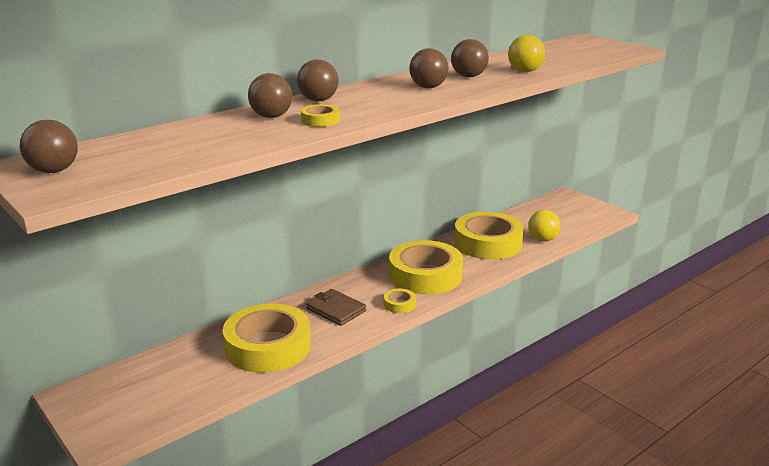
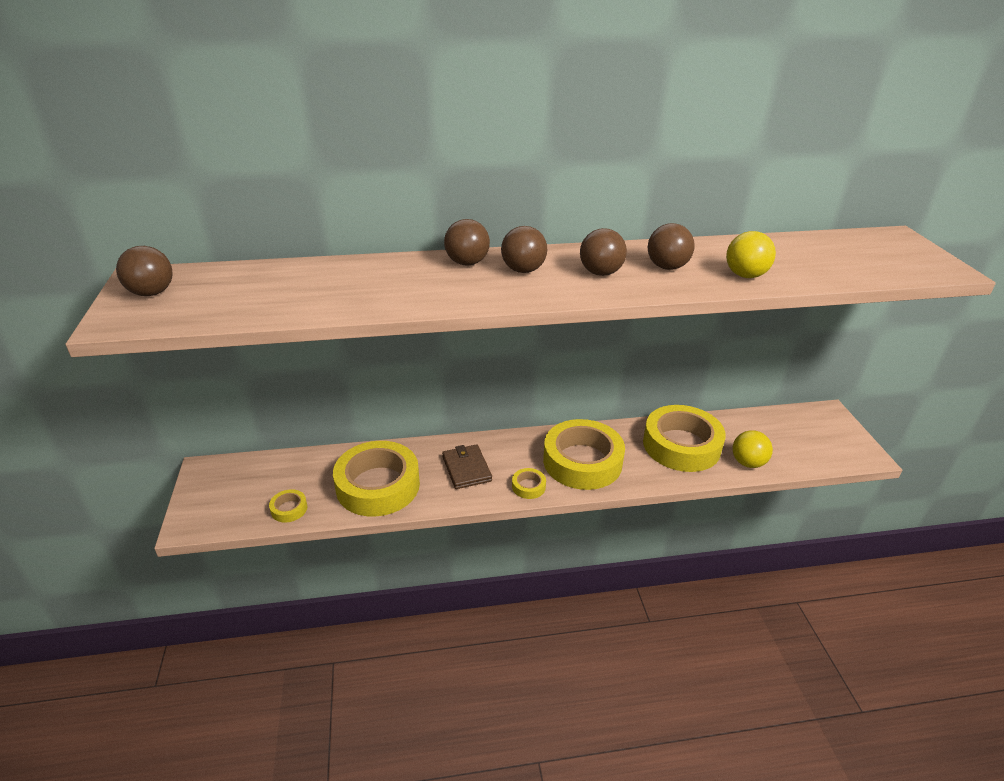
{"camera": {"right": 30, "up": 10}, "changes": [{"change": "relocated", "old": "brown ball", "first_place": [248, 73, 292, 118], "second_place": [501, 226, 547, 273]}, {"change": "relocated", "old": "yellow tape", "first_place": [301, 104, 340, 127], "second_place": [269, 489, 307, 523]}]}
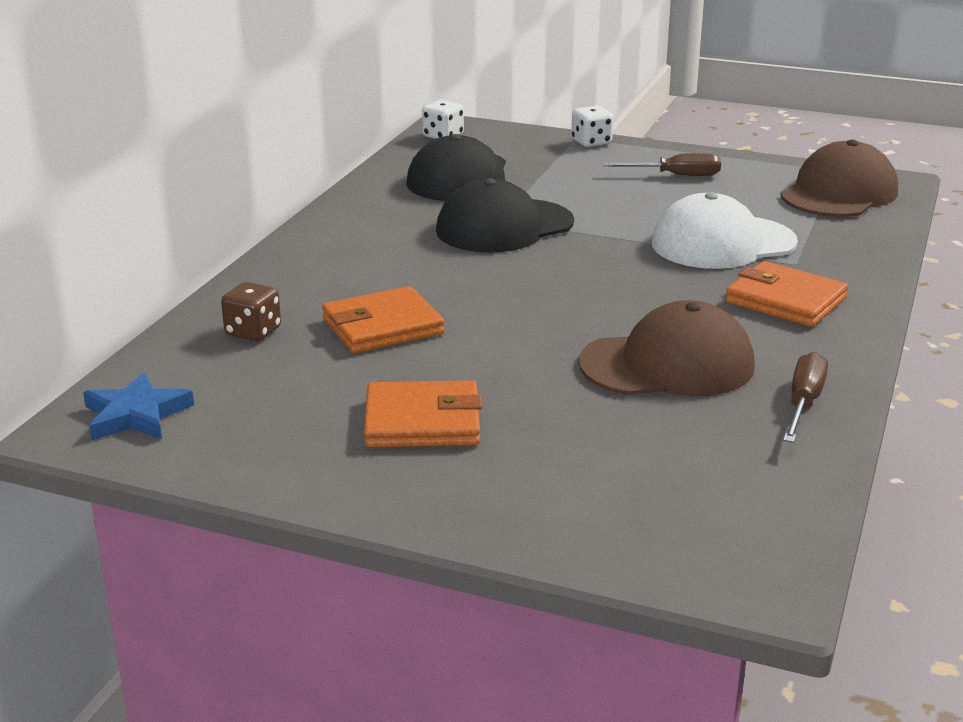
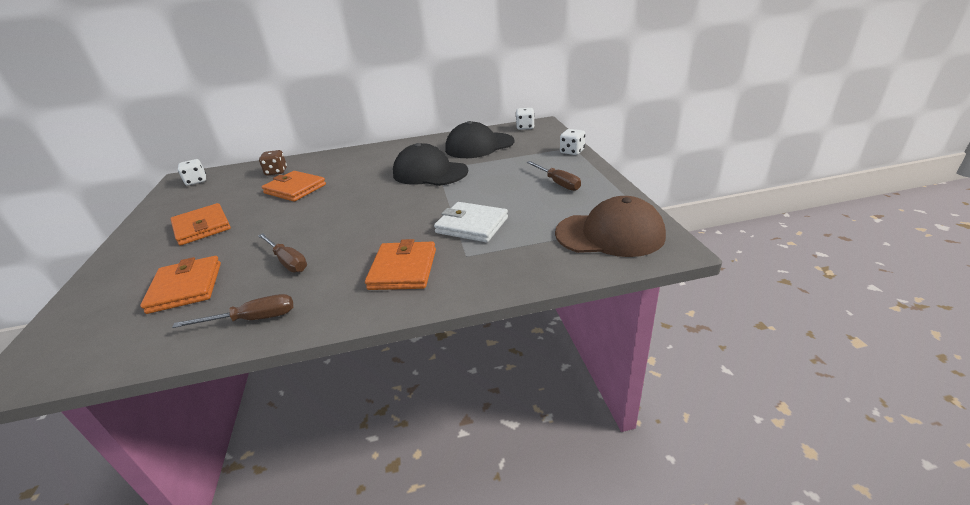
{"camera": {"right": 60, "up": 5}, "changes": [{"change": "exchanged", "old": "white cap", "new": "white wallet", "first_place": [652, 192, 798, 269], "second_place": [434, 202, 508, 242]}, {"change": "exchanged", "old": "brown cap", "new": "brown screwdriver", "first_place": [579, 300, 755, 396], "second_place": [258, 233, 307, 273]}, {"change": "exchanged", "old": "blue star", "new": "white dice", "first_place": [83, 372, 194, 440], "second_place": [178, 159, 206, 186]}, {"change": "appeared", "new": "orange wallet", "second_place": [140, 256, 221, 314]}]}
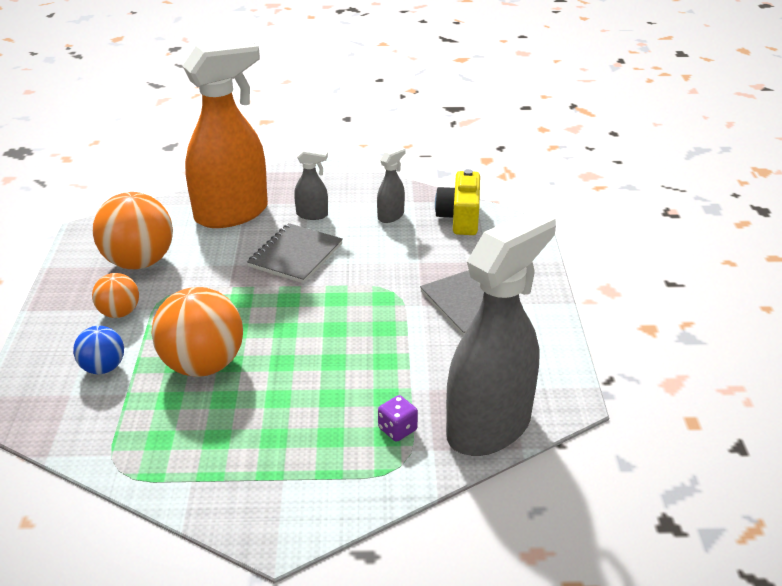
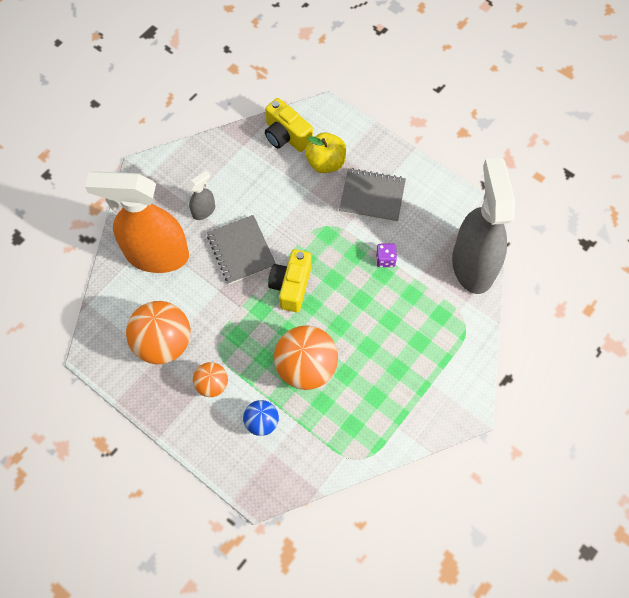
{"camera": {"right": -50, "up": 30}, "changes": [{"change": "spun", "old": "orange spray bottle", "first_place": [183, 40, 268, 228], "second_place": [85, 171, 189, 273], "degrees": -90}, {"change": "missing", "old": "grey spray bottle", "first_place": [377, 146, 406, 223]}, {"change": "relocated", "old": "purple dice", "first_place": [378, 395, 418, 442], "second_place": [376, 243, 397, 267]}, {"change": "appeared", "new": "yellow apple", "second_place": [305, 132, 346, 173]}, {"change": "appeared", "new": "yellow camera", "second_place": [268, 249, 312, 312]}]}
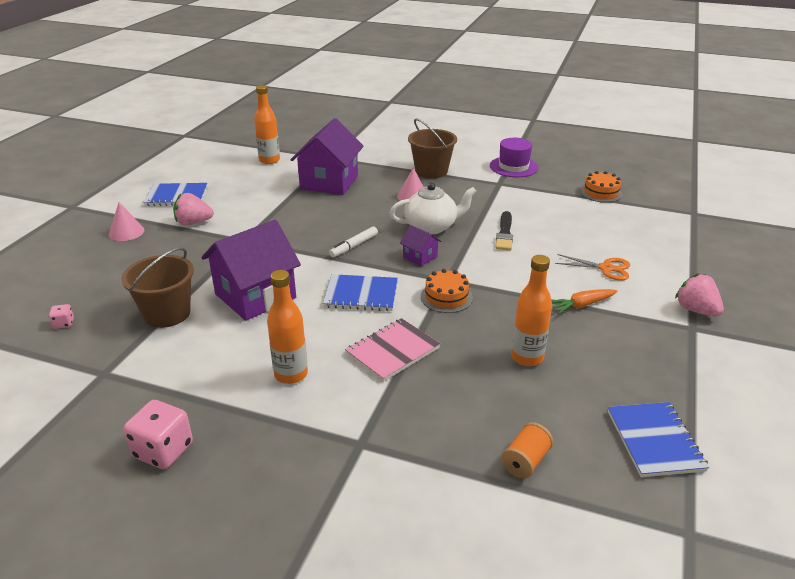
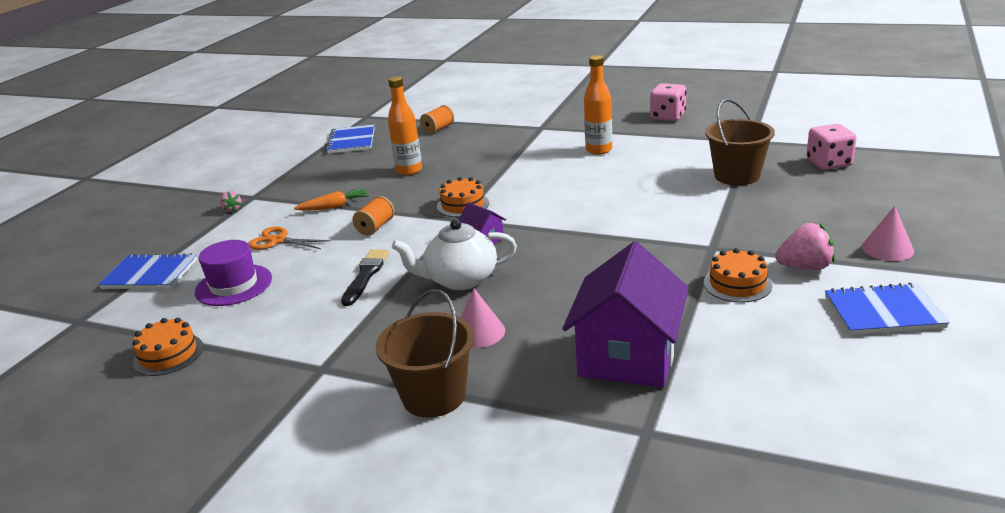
{"camera": {"right": -175, "up": -5}, "changes": [{"change": "missing", "old": "orange bottle", "first_place": [254, 85, 280, 164]}, {"change": "relocated", "old": "purple hat", "first_place": [490, 138, 538, 177], "second_place": [195, 240, 272, 306]}, {"change": "missing", "old": "purple house", "first_place": [201, 220, 301, 321]}, {"change": "missing", "old": "white marker", "first_place": [329, 226, 378, 257]}, {"change": "size", "old": "pink strawberry", "first_place": [675, 273, 724, 316], "second_place": [220, 191, 242, 212], "factor": 0.56}, {"change": "relocated", "old": "blue notebook", "first_place": [323, 274, 398, 311], "second_place": [98, 253, 197, 289]}, {"change": "size", "old": "pink dice", "first_place": [49, 304, 74, 329], "second_place": [806, 124, 857, 170], "factor": 2.05}, {"change": "missing", "old": "pink notebook", "first_place": [345, 318, 440, 382]}, {"change": "appeared", "new": "orange spool", "second_place": [352, 196, 395, 236]}, {"change": "appeared", "new": "orange cake", "second_place": [704, 248, 772, 303]}]}
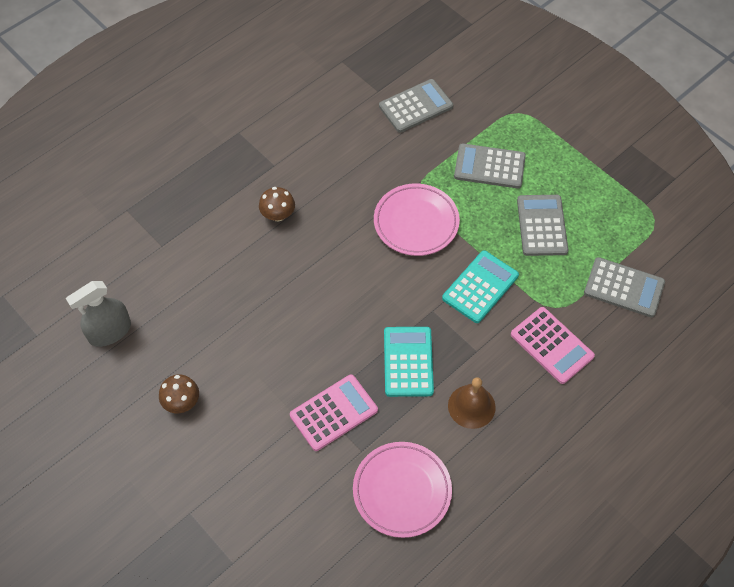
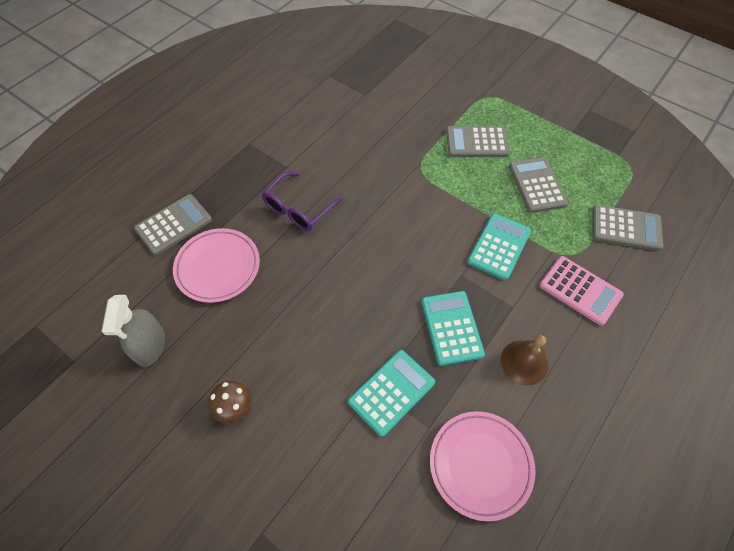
{"camera": {"right": -10, "up": 0}, "changes": [{"change": "relocated", "old": "grey calculator", "first_place": [379, 79, 453, 133], "second_place": [134, 194, 212, 255]}, {"change": "relocated", "old": "pink plate", "first_place": [374, 183, 460, 256], "second_place": [173, 228, 260, 303]}, {"change": "exchanged", "old": "brown mushroom", "new": "purple glasses", "first_place": [259, 187, 295, 222], "second_place": [262, 172, 343, 231]}, {"change": "spun", "old": "grey spray bottle", "first_place": [66, 281, 131, 347], "second_place": [102, 295, 165, 367], "degrees": -45}, {"change": "colour", "old": "pink calculator", "new": "turquoise calculator", "first_place": [290, 374, 378, 451], "second_place": [348, 350, 435, 437]}]}
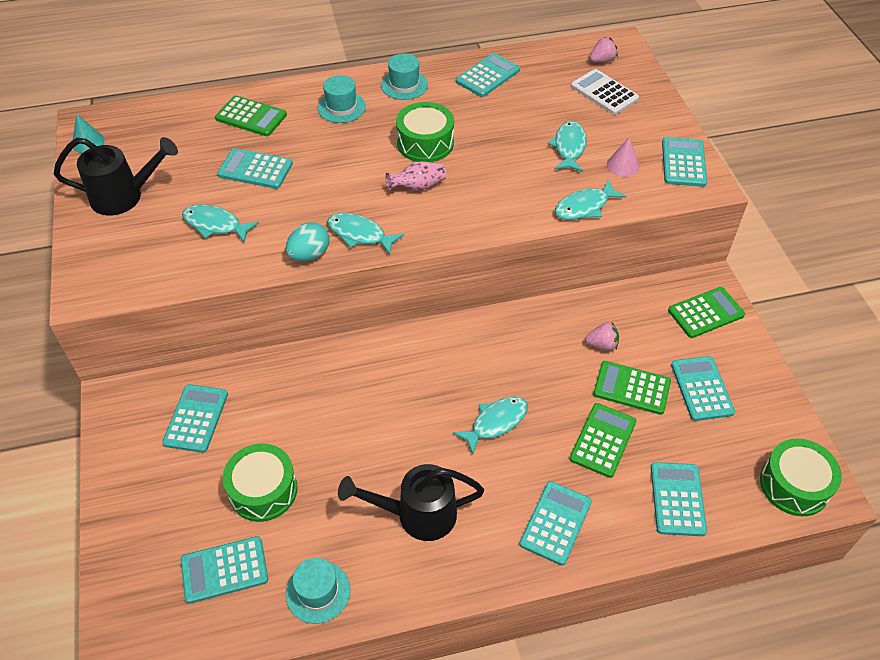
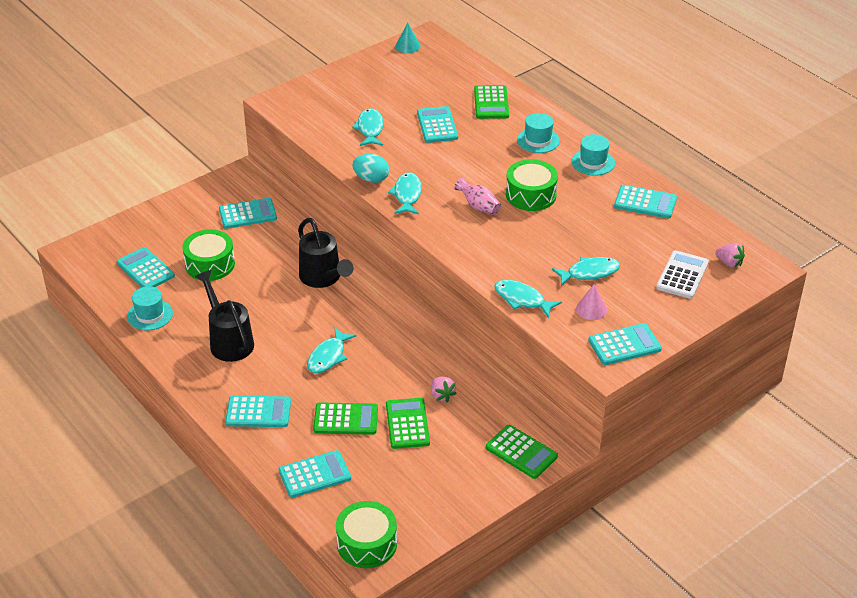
{"camera": {"right": 65, "up": -10}, "changes": [{"change": "relocated", "old": "black watering can", "first_place": [54, 137, 178, 215], "second_place": [298, 218, 353, 288]}, {"change": "missing", "old": "turquoise calculator", "first_place": [671, 356, 735, 421]}, {"change": "spun", "old": "turquoise fish", "first_place": [453, 396, 528, 455], "second_place": [307, 327, 356, 373], "degrees": 90}]}
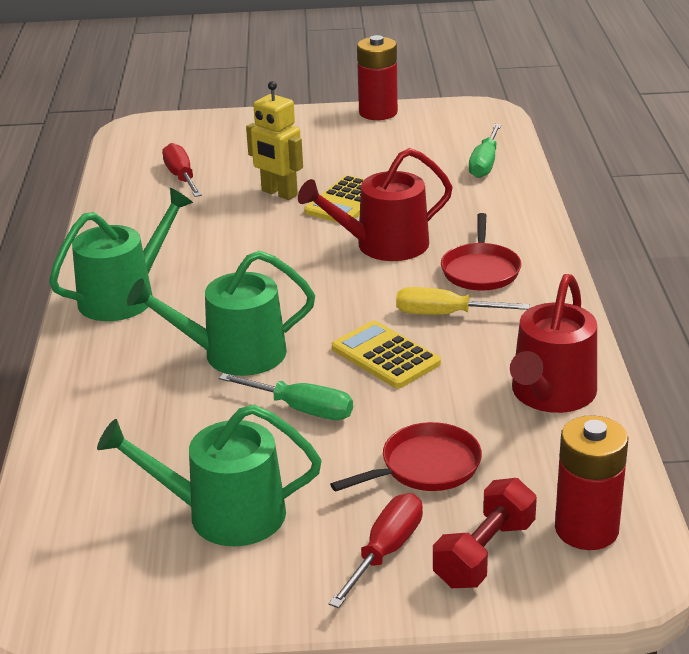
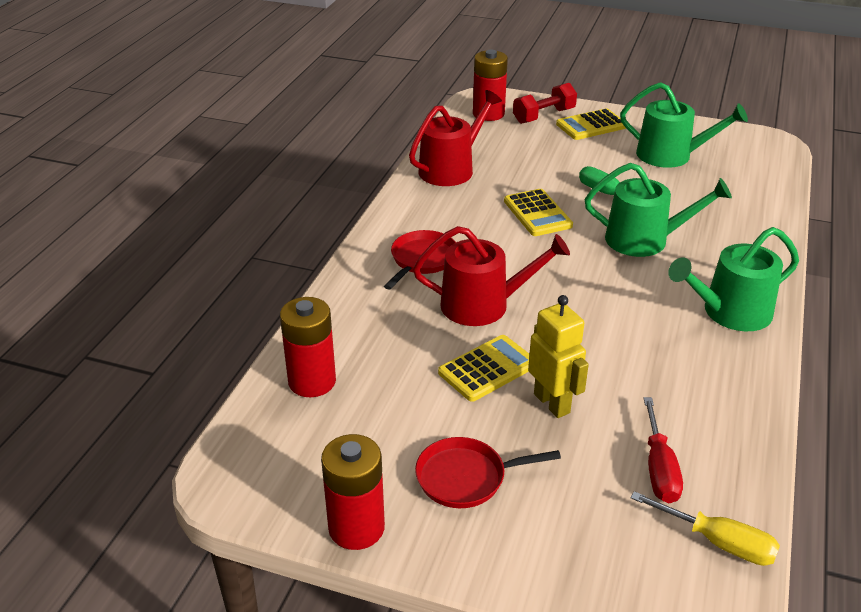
{"camera": {"right": -160, "up": 5}, "changes": [{"change": "exchanged", "old": "green screwdriver", "new": "red battery", "first_place": [469, 124, 501, 178], "second_place": [280, 297, 336, 397]}, {"change": "relocated", "old": "yellow screwdriver", "first_place": [396, 287, 530, 315], "second_place": [631, 491, 780, 566]}, {"change": "relocated", "old": "red pan", "first_place": [330, 422, 482, 492], "second_place": [415, 437, 561, 508]}, {"change": "exchanged", "old": "red screwdriver", "new": "yellow calculator", "first_place": [329, 493, 423, 608], "second_place": [556, 108, 626, 140]}]}
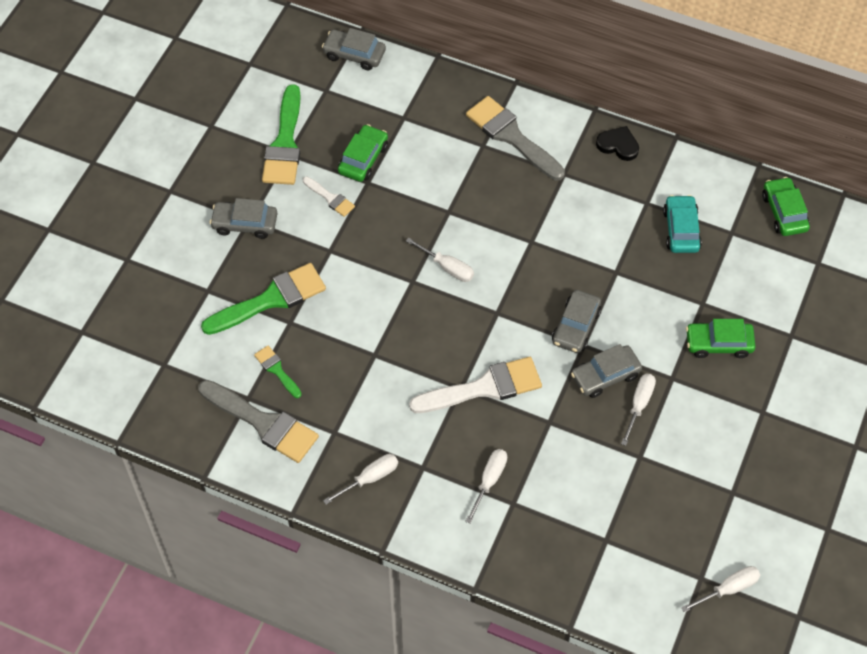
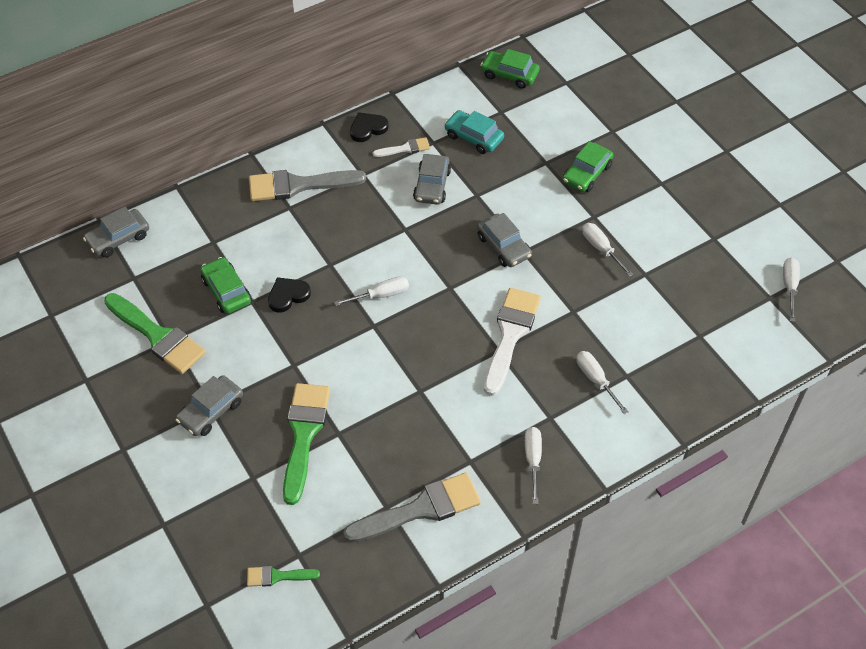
{"camera": {"right": -55, "up": -5}, "changes": [{"change": "relocated", "old": "white brush", "first_place": [303, 176, 355, 217], "second_place": [373, 137, 430, 157]}, {"change": "relocated", "old": "grey car", "first_place": [571, 344, 642, 398], "second_place": [413, 154, 451, 205]}, {"change": "relocated", "old": "green brush", "first_place": [254, 345, 302, 398], "second_place": [247, 566, 320, 587]}, {"change": "appeared", "new": "black heart", "second_place": [268, 277, 311, 312]}]}
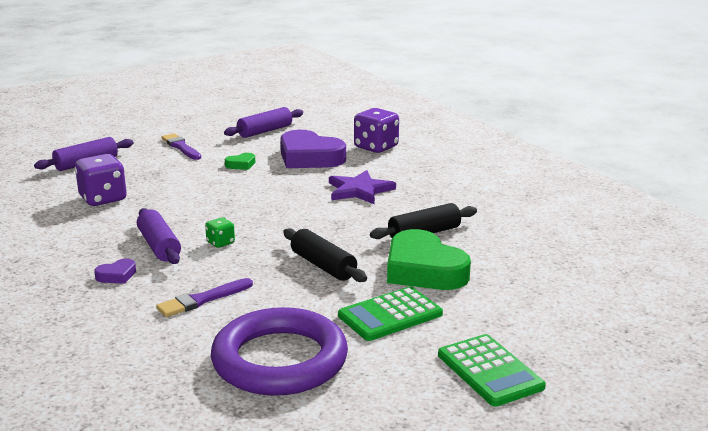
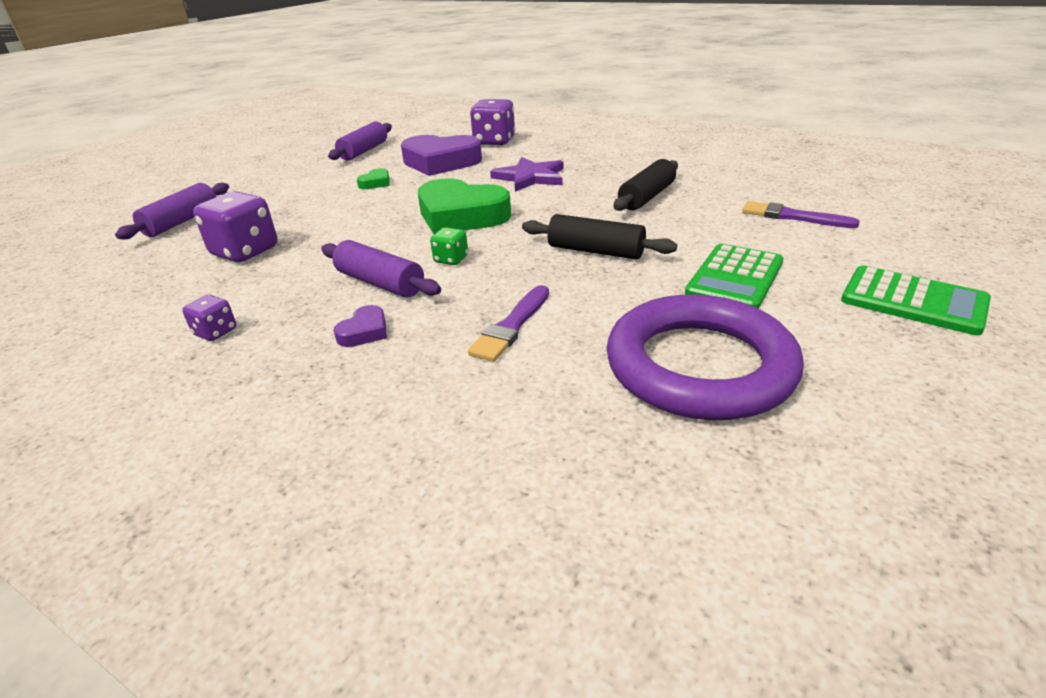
{"camera": {"right": -25, "up": 10}, "changes": [{"change": "relocated", "old": "purple brush", "first_place": [161, 133, 201, 160], "second_place": [742, 201, 860, 228]}, {"change": "relocated", "old": "green heart", "first_place": [387, 229, 471, 290], "second_place": [418, 178, 511, 234]}, {"change": "appeared", "new": "purple dice", "second_place": [182, 295, 236, 341]}]}
